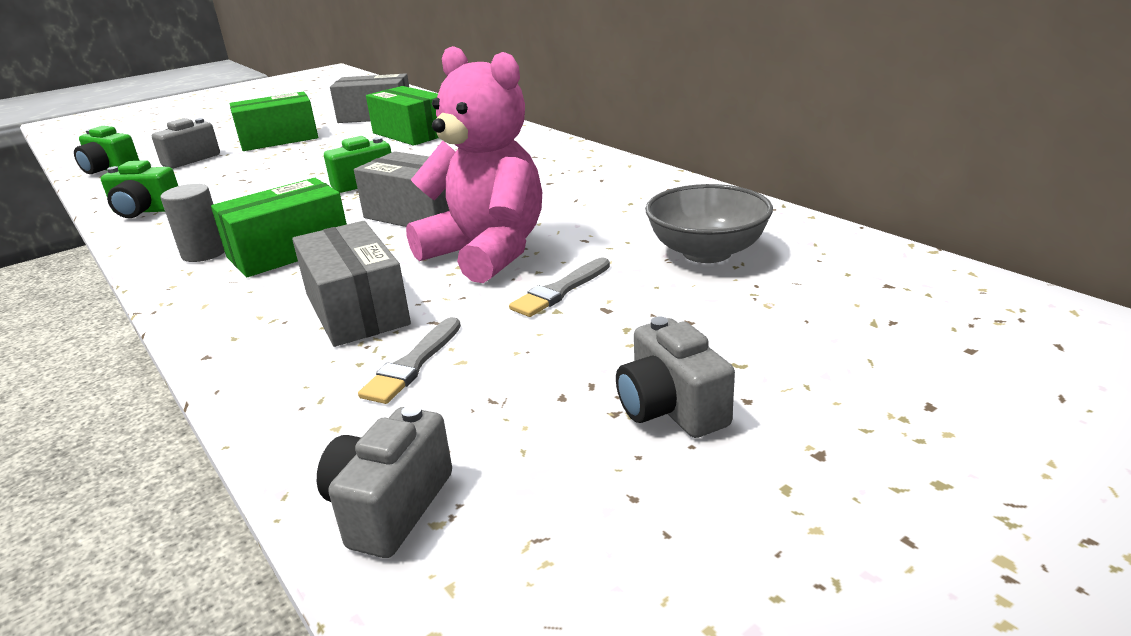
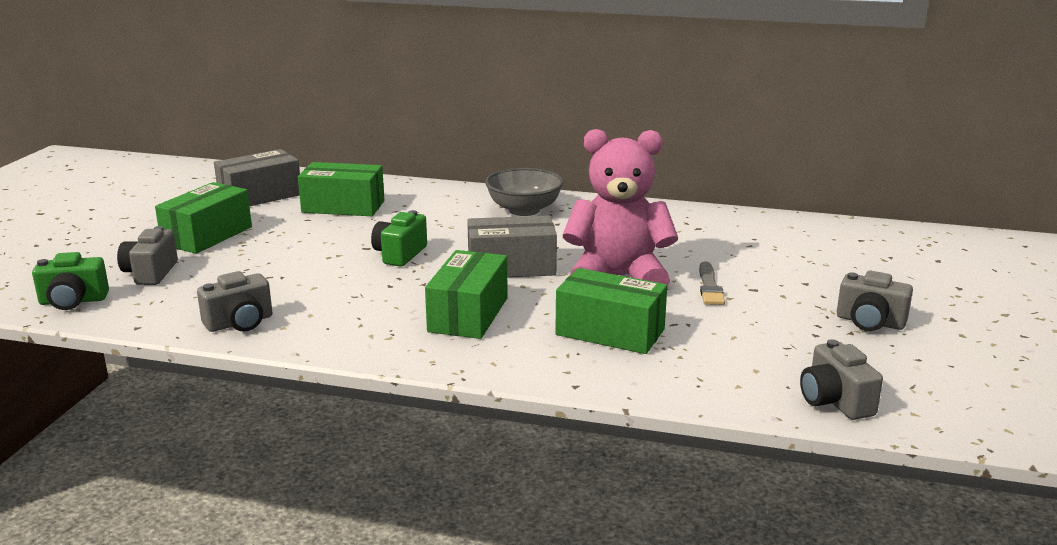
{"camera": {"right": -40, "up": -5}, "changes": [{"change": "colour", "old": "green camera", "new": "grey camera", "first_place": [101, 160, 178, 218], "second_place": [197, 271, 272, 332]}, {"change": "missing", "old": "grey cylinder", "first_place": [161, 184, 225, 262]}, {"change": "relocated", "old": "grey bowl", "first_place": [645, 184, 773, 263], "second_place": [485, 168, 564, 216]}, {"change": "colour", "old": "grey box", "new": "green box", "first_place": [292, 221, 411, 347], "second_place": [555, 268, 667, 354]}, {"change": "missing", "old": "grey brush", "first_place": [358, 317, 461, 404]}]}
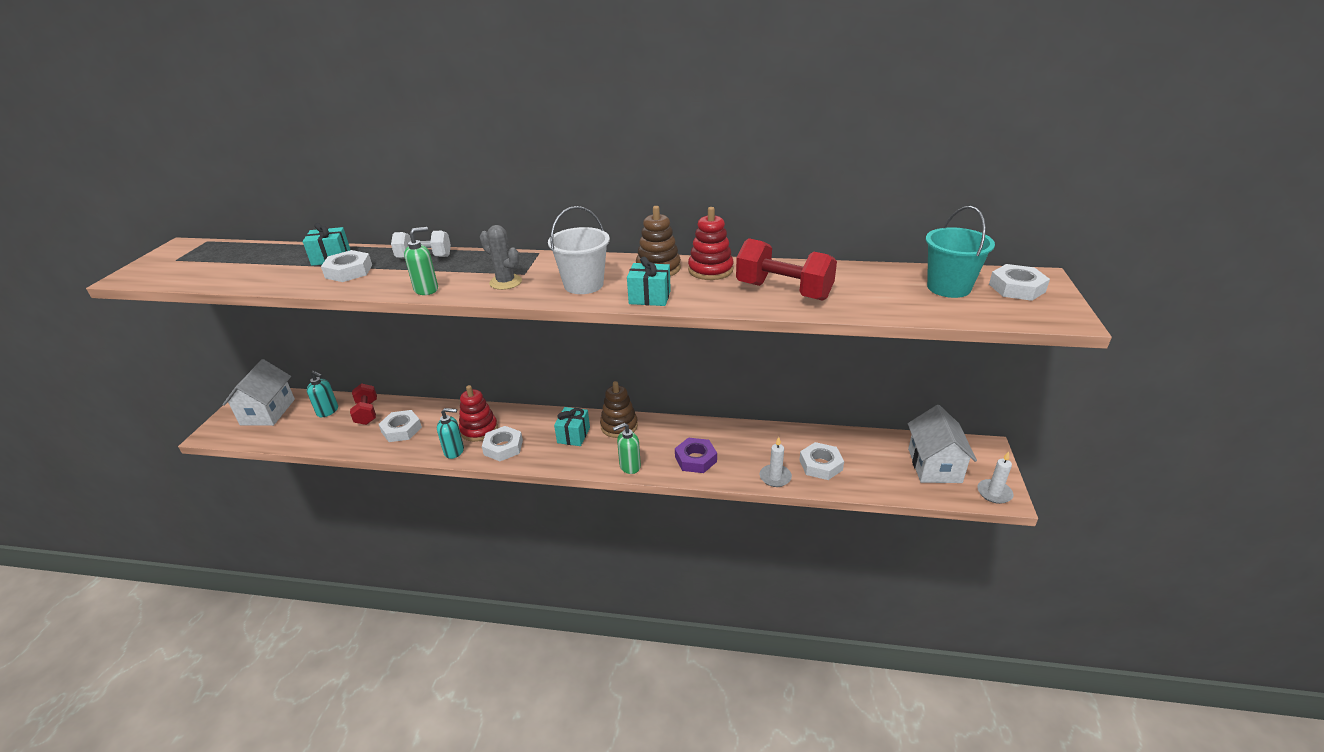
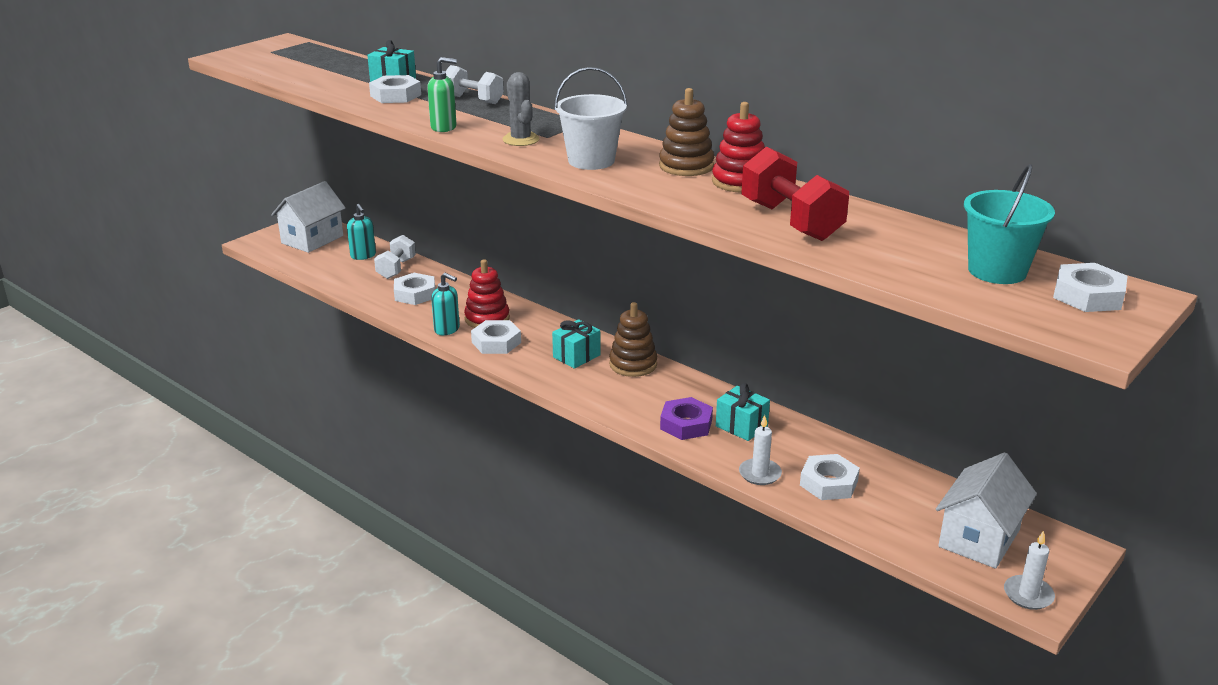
{"camera": {"right": 30, "up": -5}, "changes": [{"change": "relocated", "old": "turquoise gift", "first_place": [627, 257, 671, 306], "second_place": [716, 383, 770, 441]}, {"change": "colour", "old": "red dumbbell", "new": "white dumbbell", "first_place": [350, 383, 377, 425], "second_place": [374, 235, 416, 279]}, {"change": "missing", "old": "green soap dispenser", "first_place": [613, 423, 641, 474]}]}
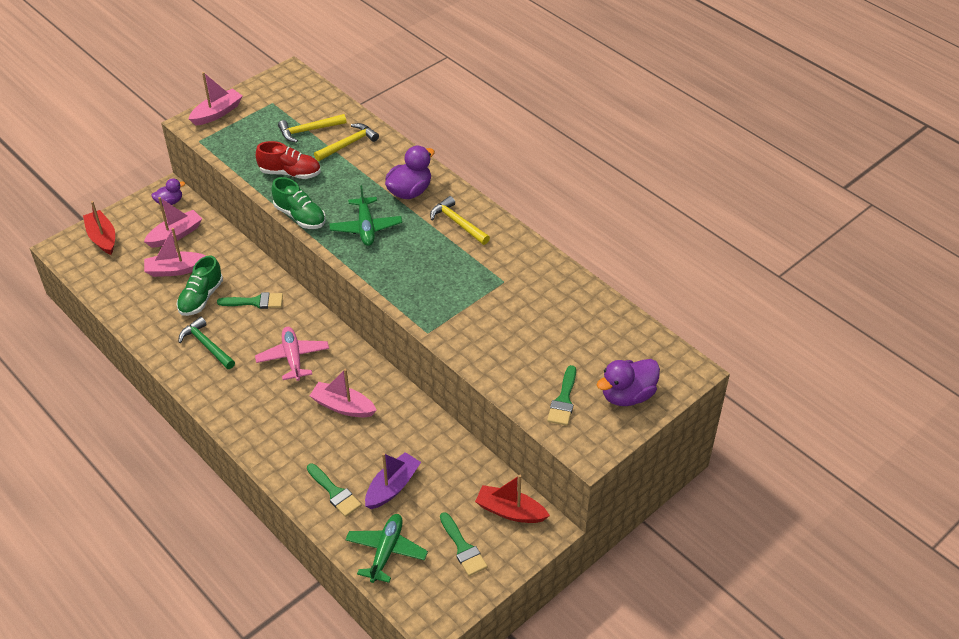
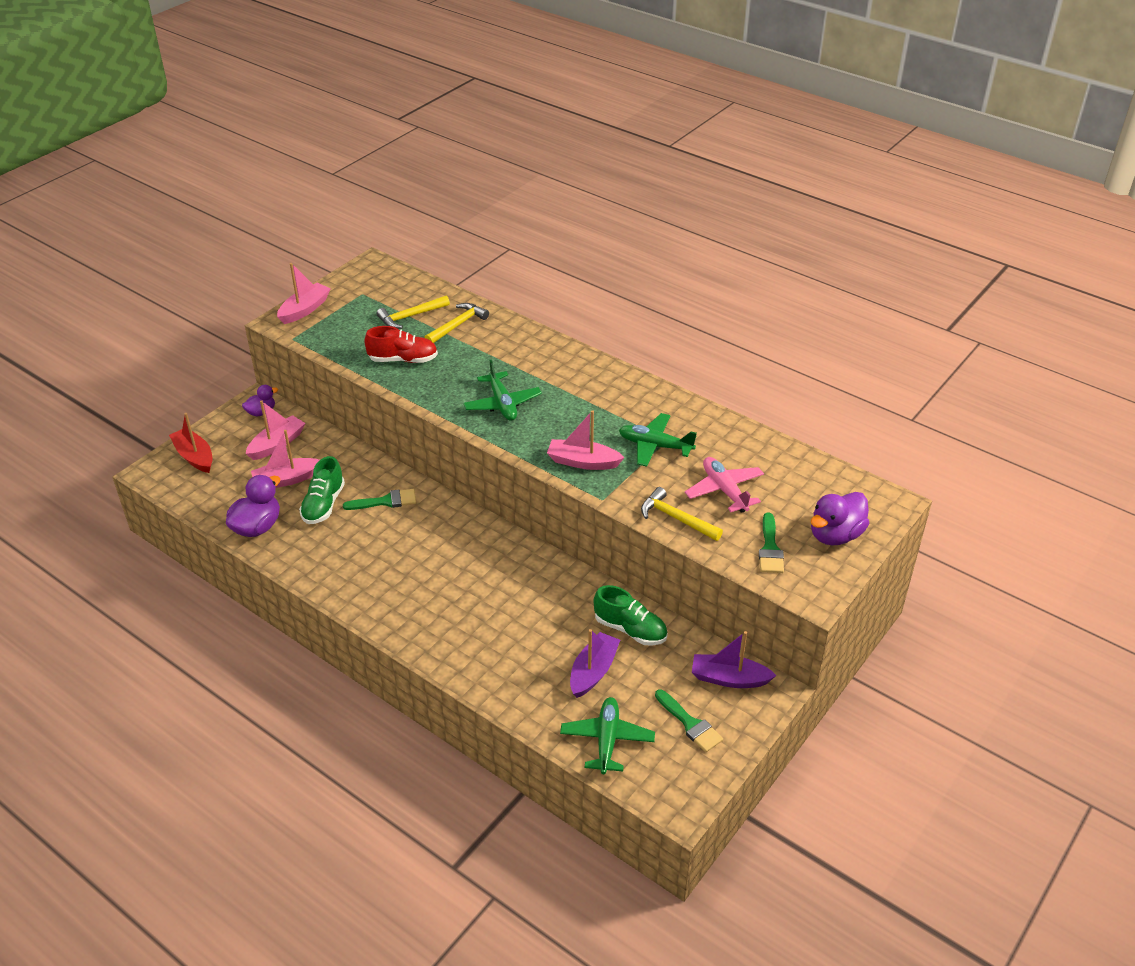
{"camera": {"right": -10, "up": -5}, "changes": [{"change": "relocated", "old": "purple duck", "first_place": [385, 146, 435, 199], "second_place": [226, 475, 280, 537]}, {"change": "relocated", "old": "green shoe", "first_place": [271, 177, 326, 229], "second_place": [593, 585, 668, 646]}, {"change": "relocated", "old": "yellow hammer", "first_place": [430, 196, 490, 245], "second_place": [641, 487, 723, 541]}, {"change": "missing", "old": "green hammer", "first_place": [179, 317, 235, 369]}, {"change": "relocated", "old": "pink plane", "first_place": [255, 327, 329, 381], "second_place": [685, 457, 764, 513]}, {"change": "relocated", "old": "pink boat", "first_place": [310, 369, 377, 417], "second_place": [547, 410, 625, 470]}, {"change": "missing", "old": "green brush", "first_place": [307, 463, 361, 517]}, {"change": "colour", "old": "red boat", "new": "purple boat", "first_place": [475, 475, 550, 523], "second_place": [692, 631, 777, 688]}, {"change": "appeared", "new": "green plane", "second_place": [619, 413, 697, 467]}]}
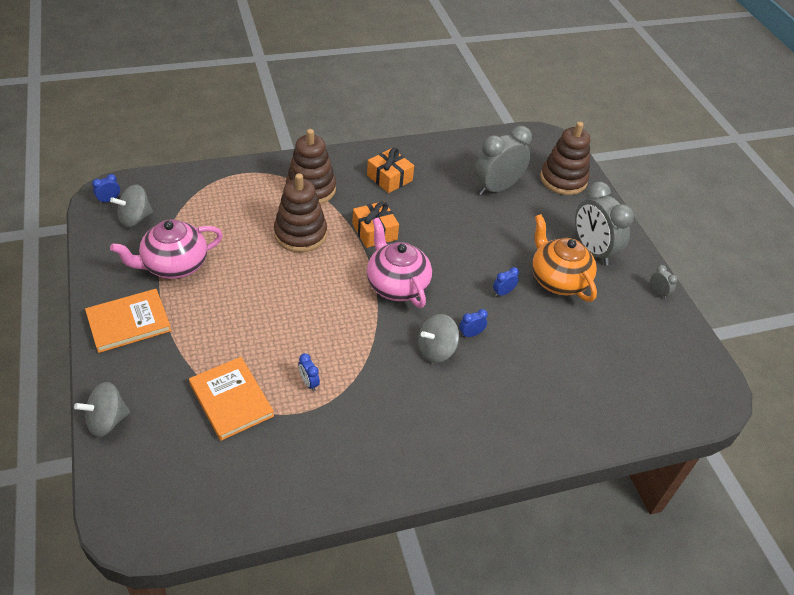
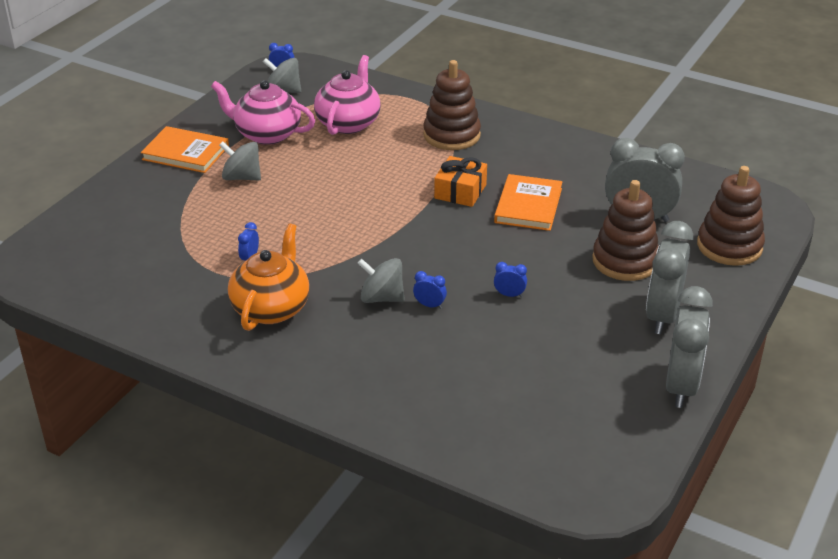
{"camera": {"right": 50, "up": -10}, "changes": [{"change": "missing", "old": "orange gift", "first_place": [367, 148, 414, 193]}, {"change": "relocated", "old": "brown stacking toy", "first_place": [274, 173, 327, 253], "second_place": [592, 180, 658, 281]}, {"change": "relocated", "old": "orange teapot", "first_place": [532, 214, 597, 302], "second_place": [228, 224, 310, 331]}, {"change": "relocated", "old": "pink teapot", "first_place": [367, 218, 432, 308], "second_place": [314, 55, 380, 135]}, {"change": "size", "old": "grey clock", "first_place": [651, 265, 678, 299], "second_place": [666, 286, 713, 408], "factor": 2.45}, {"change": "relocated", "old": "orange book", "first_place": [189, 357, 274, 441], "second_place": [494, 174, 562, 231]}, {"change": "relocated", "old": "grey spinning top", "first_place": [74, 382, 130, 437], "second_place": [219, 141, 261, 180]}]}
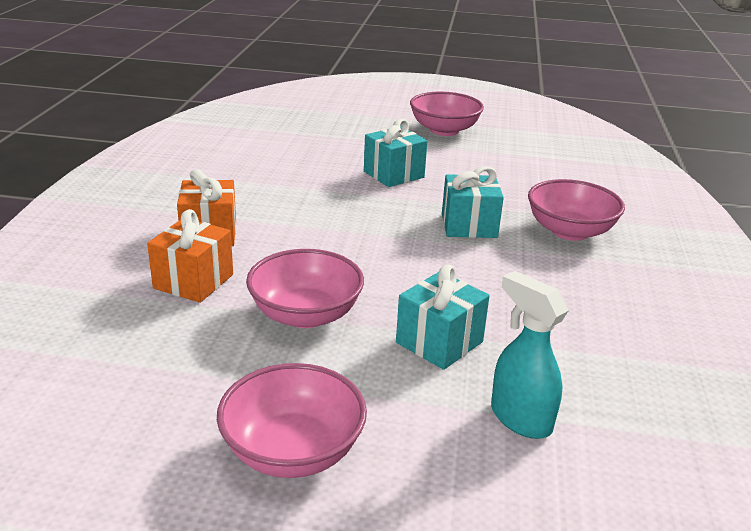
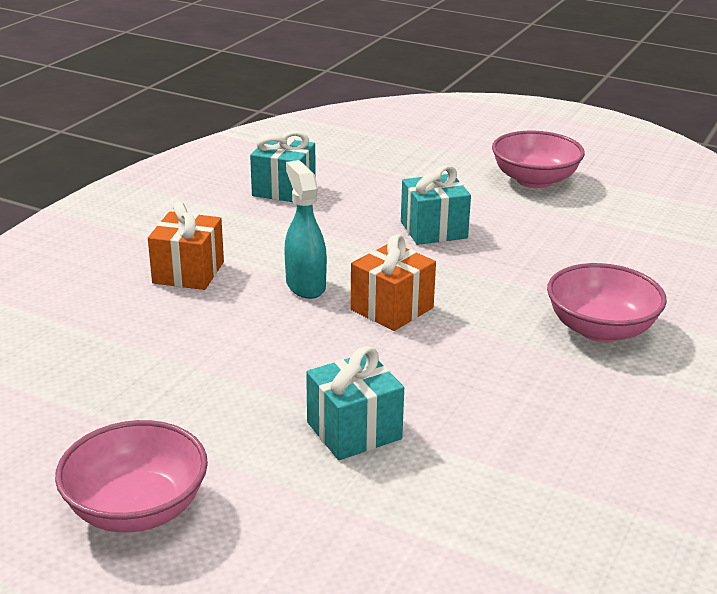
{"camera": {"right": 20, "up": 0}, "changes": [{"change": "relocated", "old": "turquoise gift", "first_place": [442, 166, 504, 238], "second_place": [250, 131, 316, 202]}, {"change": "relocated", "old": "orange gift", "first_place": [147, 209, 233, 303], "second_place": [351, 234, 436, 331]}, {"change": "missing", "old": "pink bowl", "first_place": [246, 249, 364, 328]}, {"change": "relocated", "old": "turquoise spray bottle", "first_place": [491, 271, 569, 439], "second_place": [284, 160, 327, 299]}]}
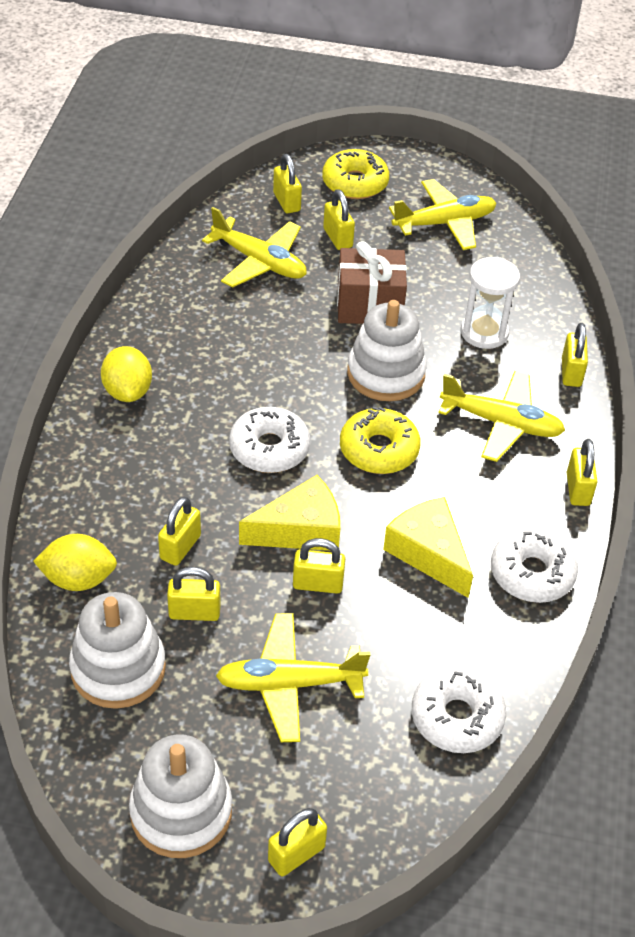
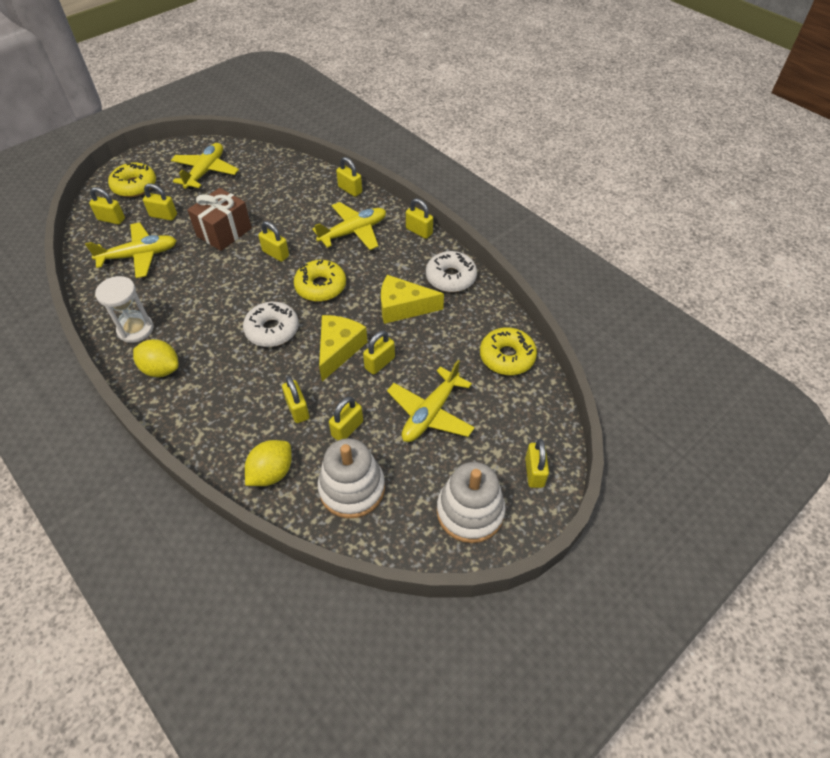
{"camera": {"right": -50, "up": 5}, "changes": [{"change": "relocated", "old": "white hourglass", "first_place": [461, 257, 520, 349], "second_place": [95, 276, 154, 343]}, {"change": "exchanged", "old": "white stacking toy", "new": "yellow padlock", "first_place": [347, 300, 427, 401], "second_place": [258, 221, 289, 262]}, {"change": "colour", "old": "white donut", "new": "yellow donut", "first_place": [412, 667, 506, 753], "second_place": [480, 327, 537, 375]}]}
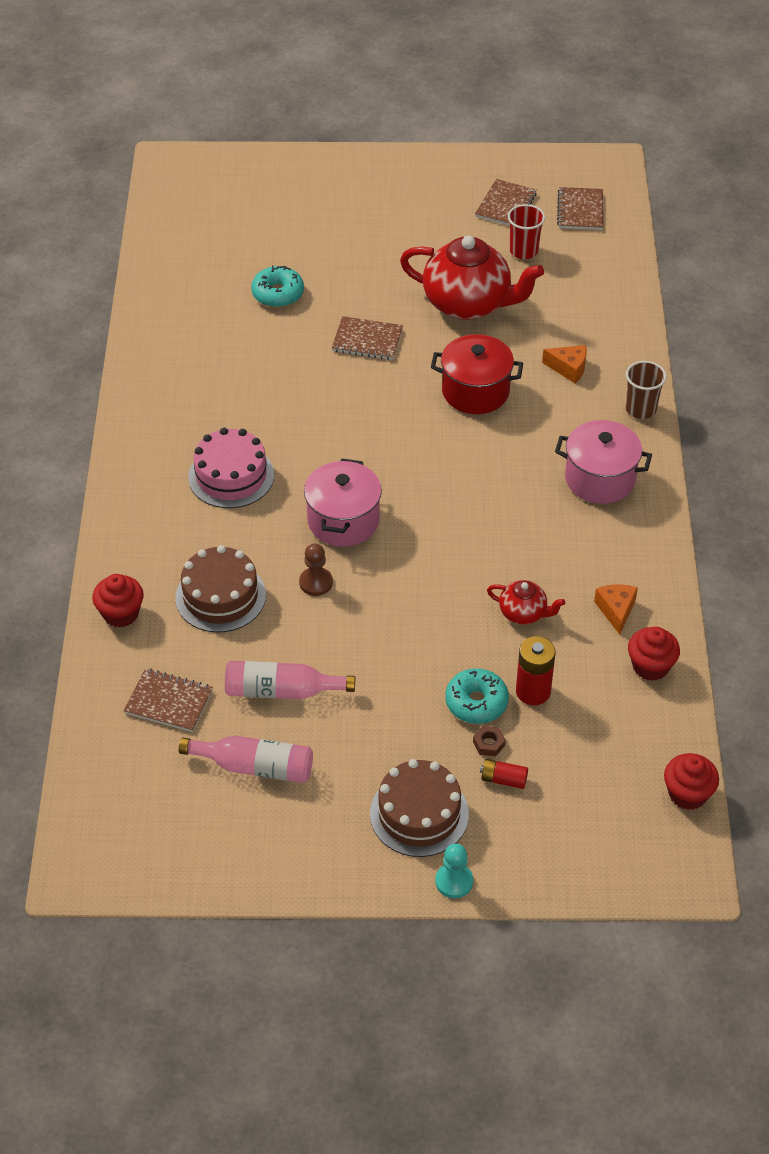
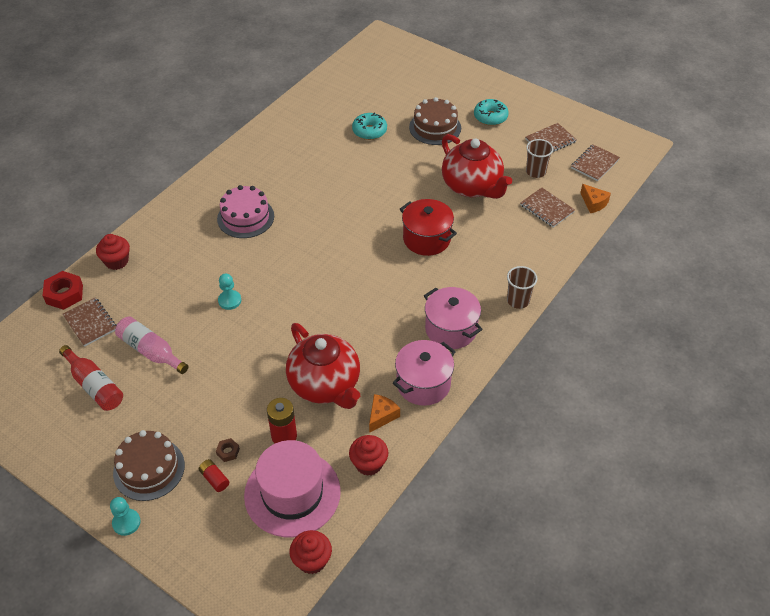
{"camera": {"right": 35, "up": 0}, "changes": [{"change": "colour", "old": "red cup", "new": "brown cup", "first_place": [508, 204, 545, 259], "second_place": [526, 139, 553, 178]}, {"change": "relocated", "old": "brown notebook", "first_place": [332, 316, 403, 360], "second_place": [520, 188, 575, 227]}, {"change": "relocated", "old": "orange cheese", "first_place": [542, 345, 587, 383], "second_place": [580, 184, 611, 213]}, {"change": "relocated", "old": "pink pot", "first_place": [304, 459, 382, 547], "second_place": [393, 340, 456, 406]}, {"change": "colour", "old": "brown pawn", "new": "turquoise pawn", "first_place": [299, 544, 333, 596], "second_place": [218, 274, 241, 310]}, {"change": "relocated", "old": "brown cake", "first_place": [175, 545, 266, 633], "second_place": [409, 97, 461, 145]}, {"change": "size", "old": "red teapot", "first_place": [487, 580, 565, 625], "second_place": [286, 323, 360, 409], "factor": 2.1}, {"change": "relocated", "old": "turquoise donut", "first_place": [445, 668, 509, 724], "second_place": [474, 99, 509, 126]}, {"change": "colour", "old": "pink bottle", "new": "red bottle", "first_place": [179, 736, 313, 783], "second_place": [59, 345, 123, 411]}, {"change": "appeared", "new": "red nut", "second_place": [42, 271, 83, 310]}, {"change": "appeared", "new": "pink hat", "second_place": [244, 440, 341, 538]}]}
